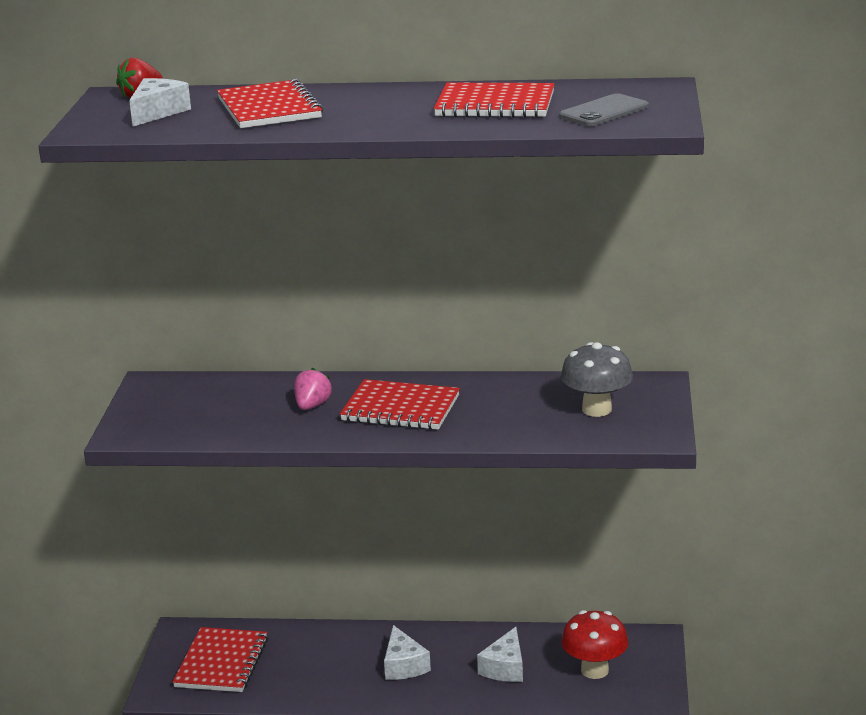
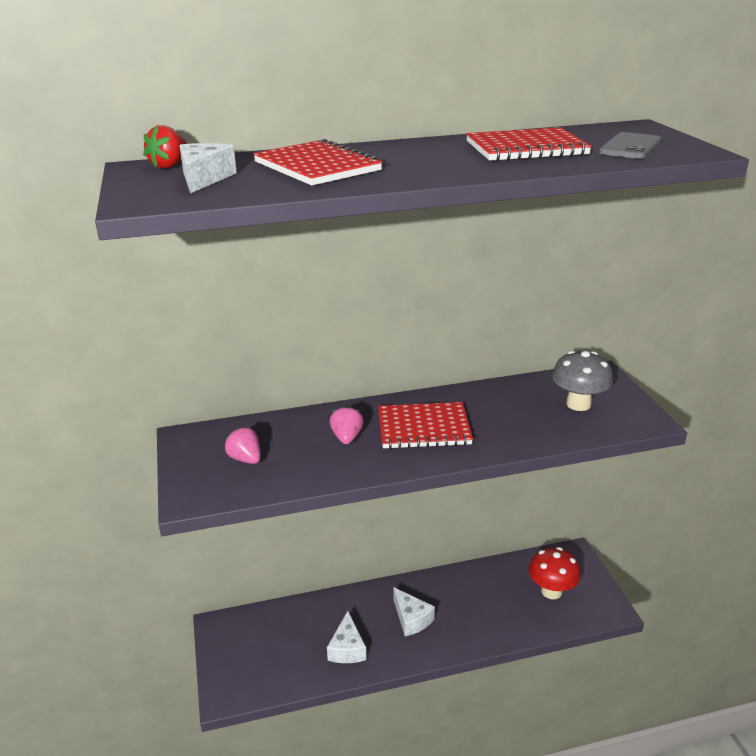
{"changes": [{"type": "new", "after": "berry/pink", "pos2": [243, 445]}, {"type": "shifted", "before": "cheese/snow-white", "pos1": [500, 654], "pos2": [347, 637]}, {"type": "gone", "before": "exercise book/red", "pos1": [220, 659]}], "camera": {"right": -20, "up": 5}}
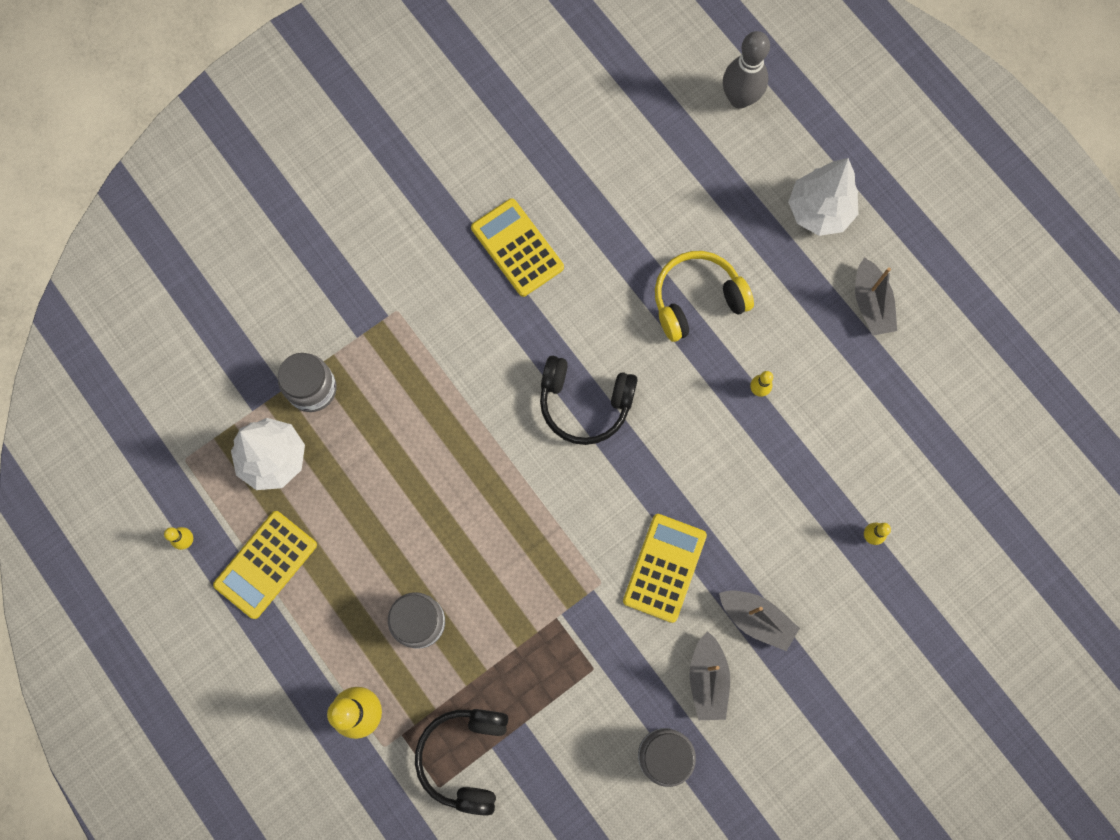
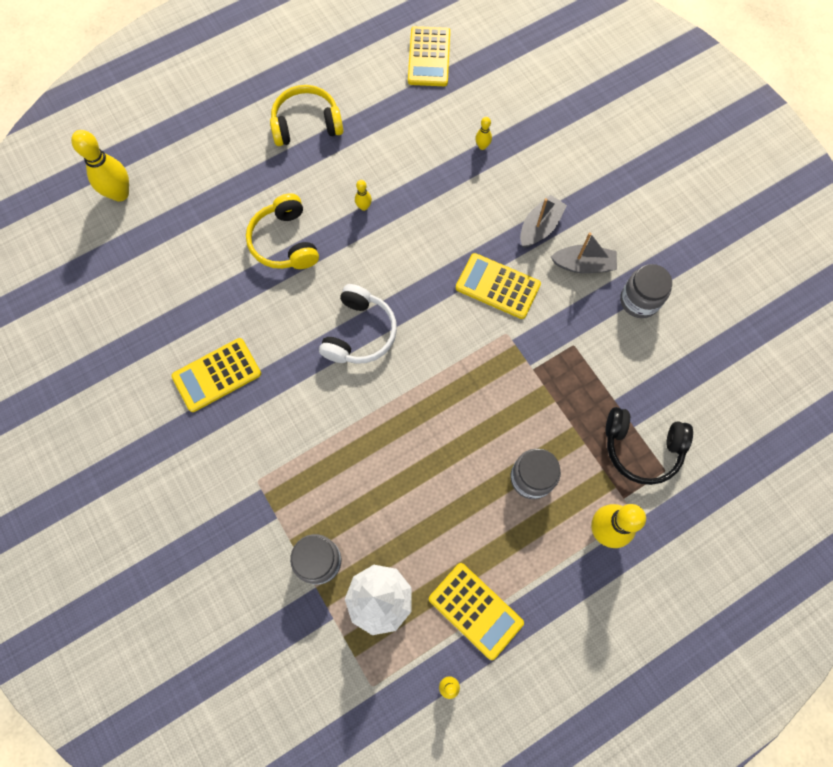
{"changes": [{"type": "repainted", "before": "bowling pin/grey", "after": "bowling pin/golden", "pos1": [746, 70], "pos2": [100, 166]}, {"type": "swapped", "before": "sailboat/grey", "after": "headset/golden", "pos1": [876, 296], "pos2": [306, 115]}, {"type": "repainted", "before": "headset/jet-black", "after": "headset/snow-white", "pos1": [589, 400], "pos2": [358, 324]}, {"type": "new", "after": "adding machine/golden", "pos2": [429, 56]}, {"type": "gone", "before": "toy tree/snow-white", "pos1": [823, 197]}], "camera": {"right": -85, "up": -5}}
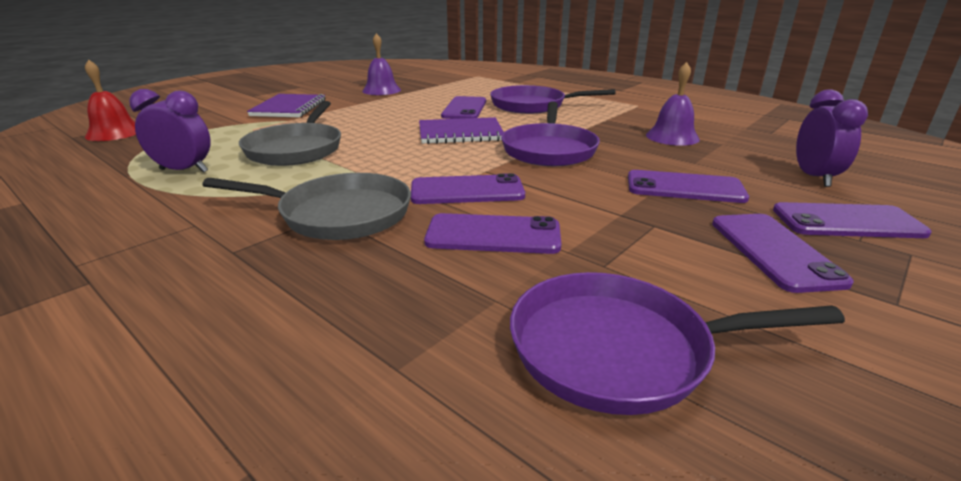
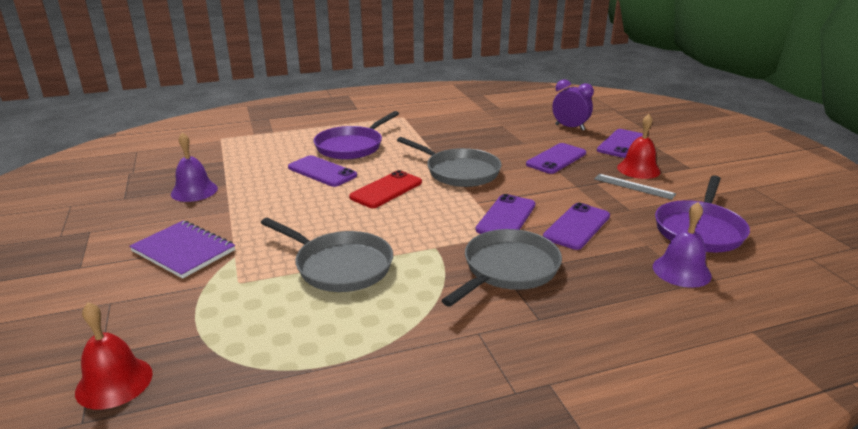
{"changes": [{"type": "swapped", "before": "exercise book/purple", "after": "mobile phone/red", "pos1": [461, 130], "pos2": [385, 189]}, {"type": "repainted", "before": "frying pan/purple", "after": "frying pan/grey", "pos1": [550, 133], "pos2": [449, 162]}, {"type": "new", "after": "ruler/grey", "pos2": [635, 187]}, {"type": "swapped", "before": "mobile phone/purple", "after": "school bell/red", "pos1": [783, 253], "pos2": [639, 146]}, {"type": "shifted", "before": "school bell/purple", "pos1": [673, 104], "pos2": [682, 245]}, {"type": "gone", "before": "clock/purple", "pos1": [170, 131]}], "camera": {"right": -60, "up": 0}}
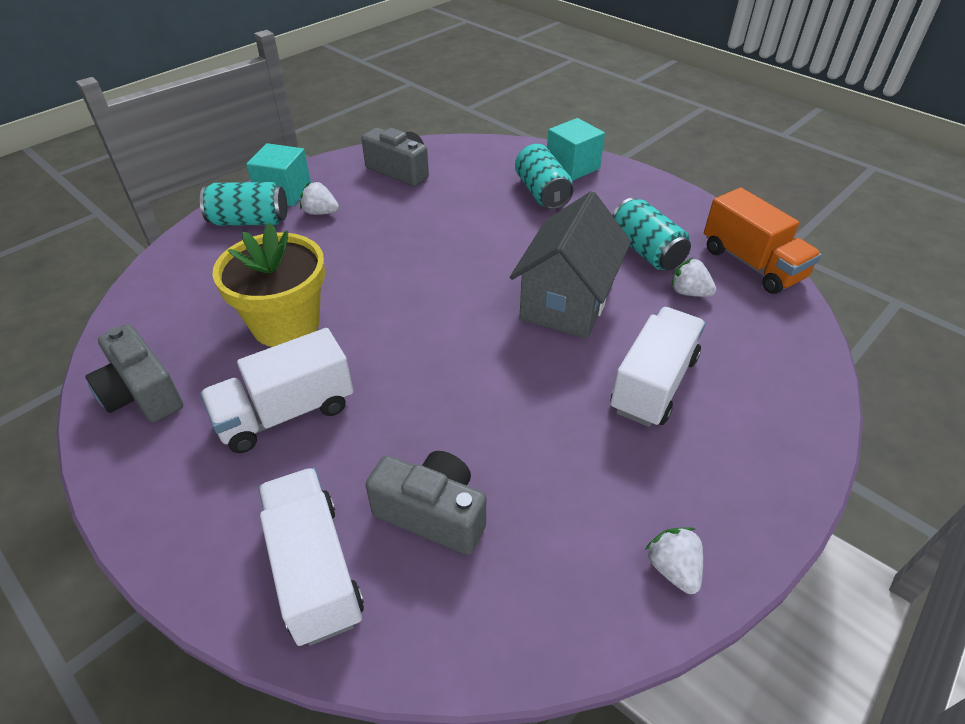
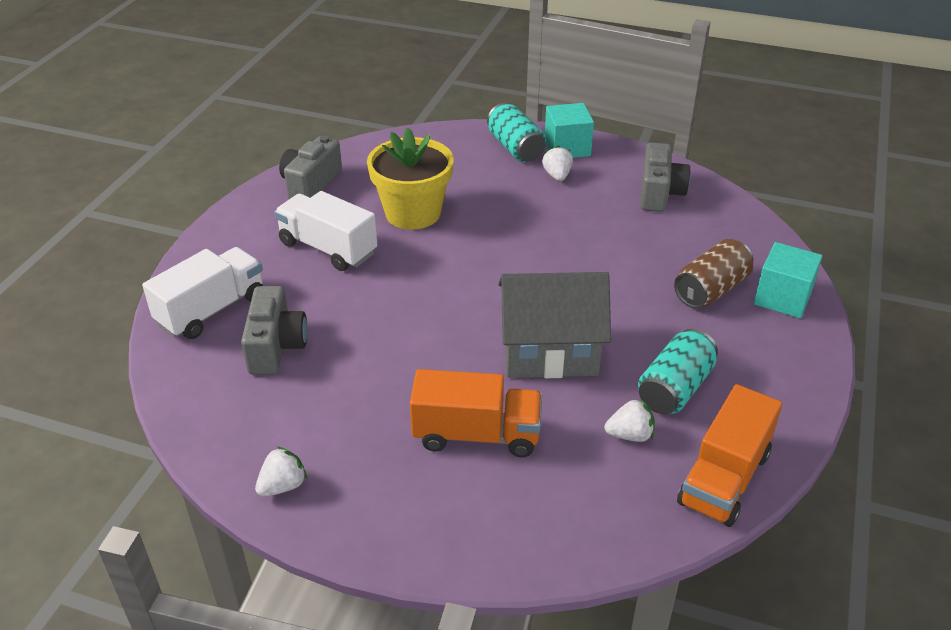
{"changes": [{"type": "repainted", "before": "truck/snow-white", "after": "truck/bright orange", "pos1": [658, 367], "pos2": [476, 413]}, {"type": "rotated", "before": "berry/snow-white", "pos1": [693, 277], "pos2": [629, 420], "turn": 75}, {"type": "repainted", "before": "can/aqua", "after": "can/brown", "pos1": [544, 177], "pos2": [713, 273]}], "camera": {"right": 65, "up": -5}}
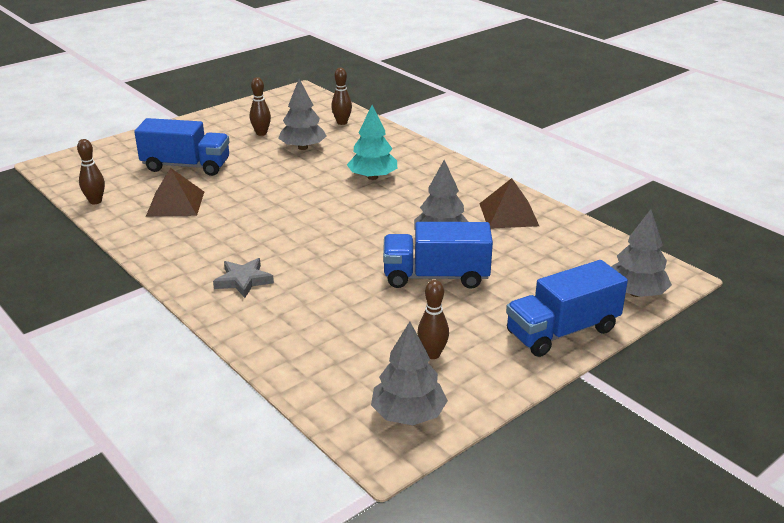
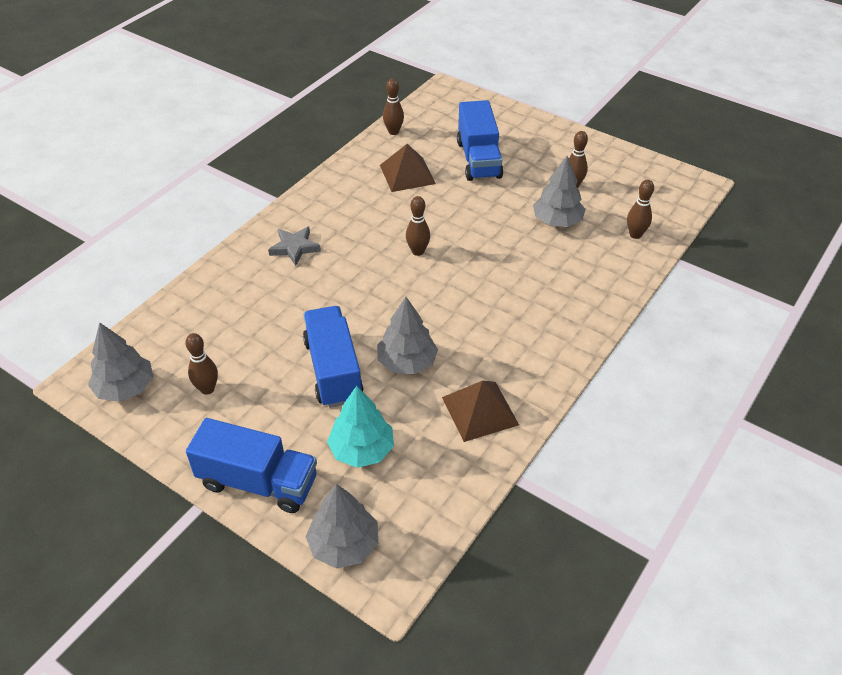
{"changes": [{"type": "rotated", "before": "truck/royal blue", "pos1": [567, 308], "pos2": [251, 465], "turn": 150}, {"type": "shifted", "before": "toy tree/aqua", "pos1": [372, 142], "pos2": [360, 427]}, {"type": "new", "after": "bowling pin/brown", "pos2": [418, 226]}], "camera": {"right": 75, "up": 15}}
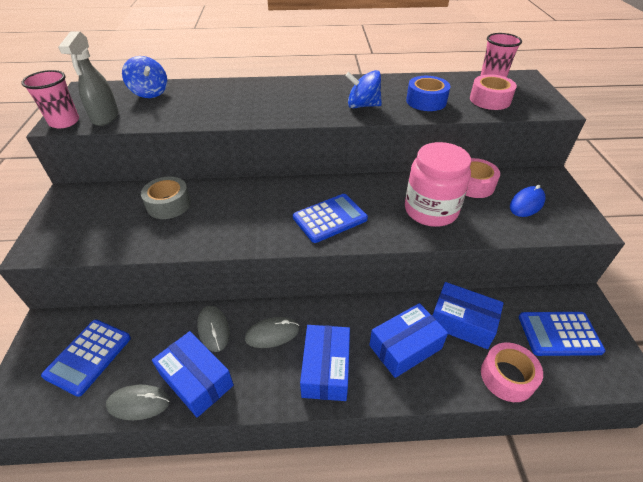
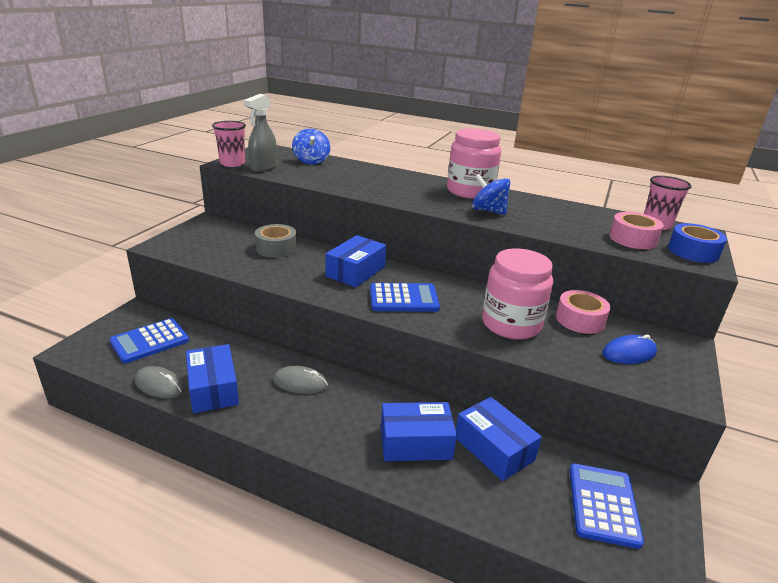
{"changes": [{"type": "shifted", "before": "package/royal blue", "pos1": [325, 363], "pos2": [356, 261]}, {"type": "new", "after": "jar/pink", "pos2": [474, 164]}, {"type": "rotated", "before": "adding machine/royal blue", "pos1": [562, 334], "pos2": [606, 506], "turn": 75}, {"type": "shifted", "before": "roll of tape/royal blue", "pos1": [428, 93], "pos2": [697, 243]}, {"type": "gone", "before": "mouse/grey", "pos1": [213, 329]}, {"type": "gone", "before": "roll of tape/pink", "pos1": [512, 372]}], "camera": {"right": 25, "up": -15}}
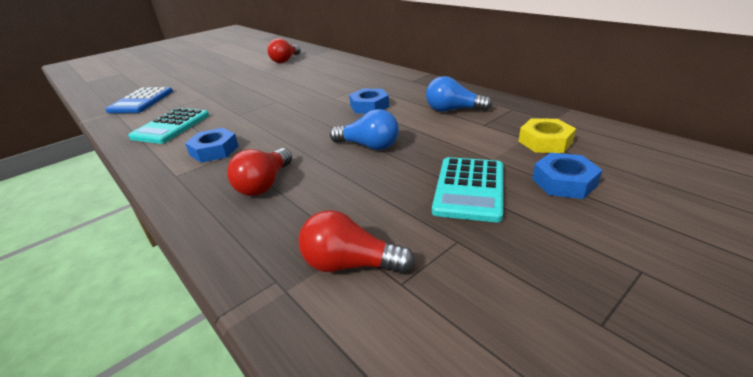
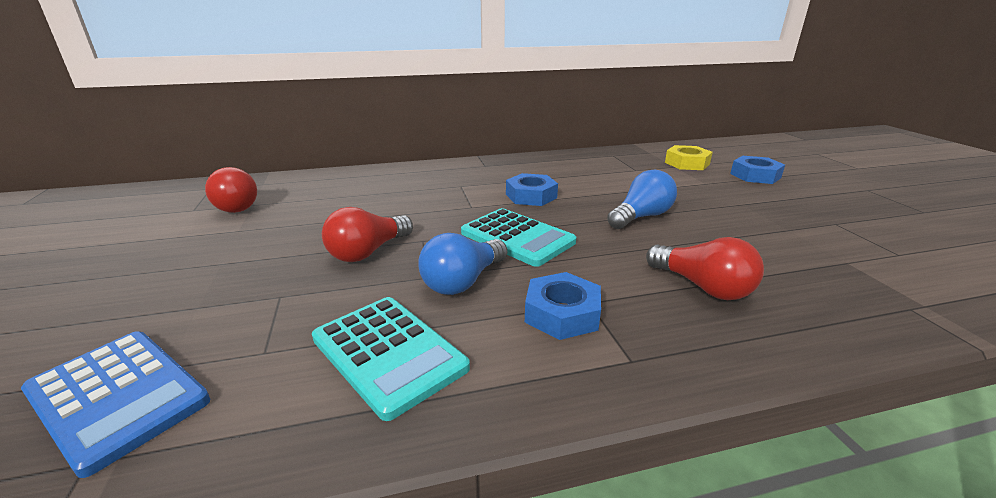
{"changes": [{"type": "shifted", "before": "bulb/red", "pos1": [356, 241], "pos2": [367, 234]}, {"type": "shifted", "before": "bulb/royal blue", "pos1": [459, 94], "pos2": [462, 264]}, {"type": "shifted", "before": "adding machine/aqua", "pos1": [467, 189], "pos2": [518, 237]}], "camera": {"right": -65, "up": -5}}
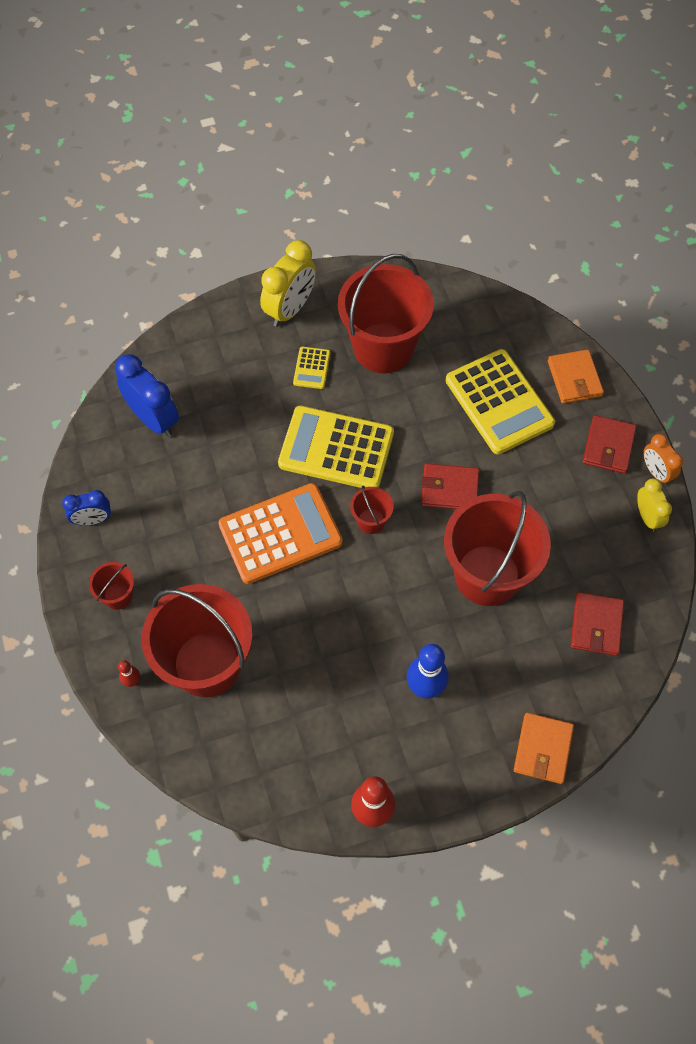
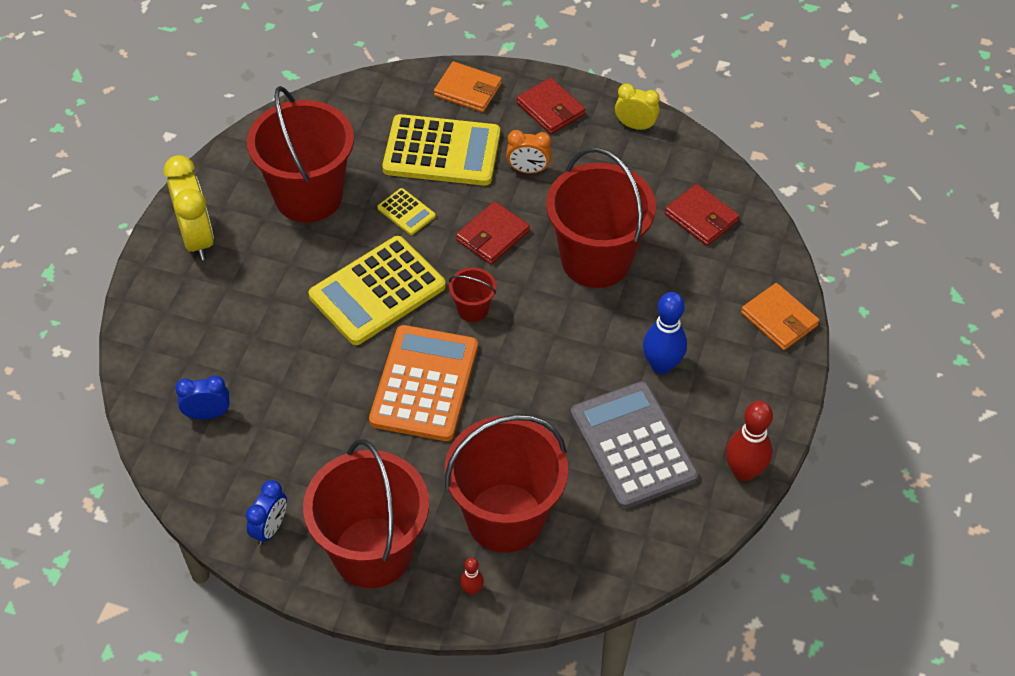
{"changes": [{"type": "scaled", "before": "clock/royal blue", "pos1": [147, 395], "pos2": [202, 398], "scale": 0.59}, {"type": "scaled", "before": "pail/red", "pos1": [111, 586], "pos2": [366, 513], "scale": 2.31}, {"type": "shifted", "before": "adding machine/golden", "pos1": [311, 368], "pos2": [406, 211]}, {"type": "shifted", "before": "clock/bright orange", "pos1": [663, 459], "pos2": [529, 152]}, {"type": "new", "after": "adding machine/grey", "pos2": [634, 445]}], "camera": {"right": -55, "up": -10}}
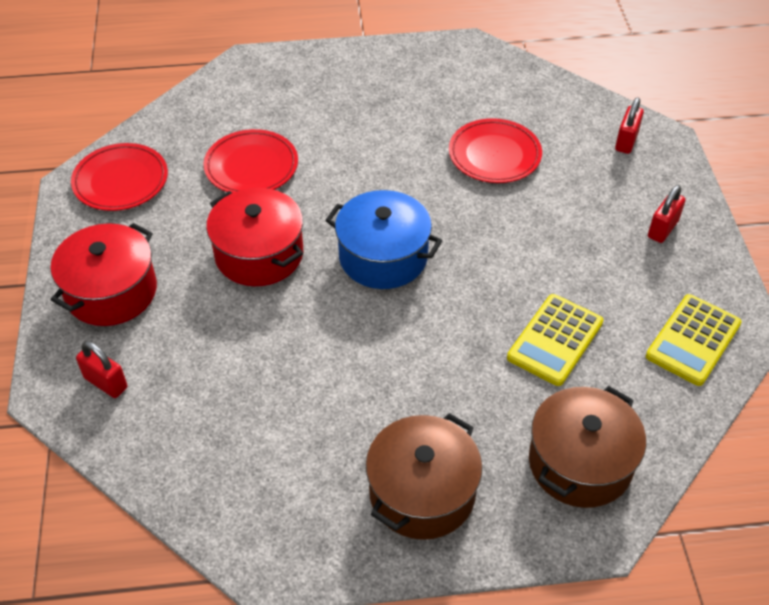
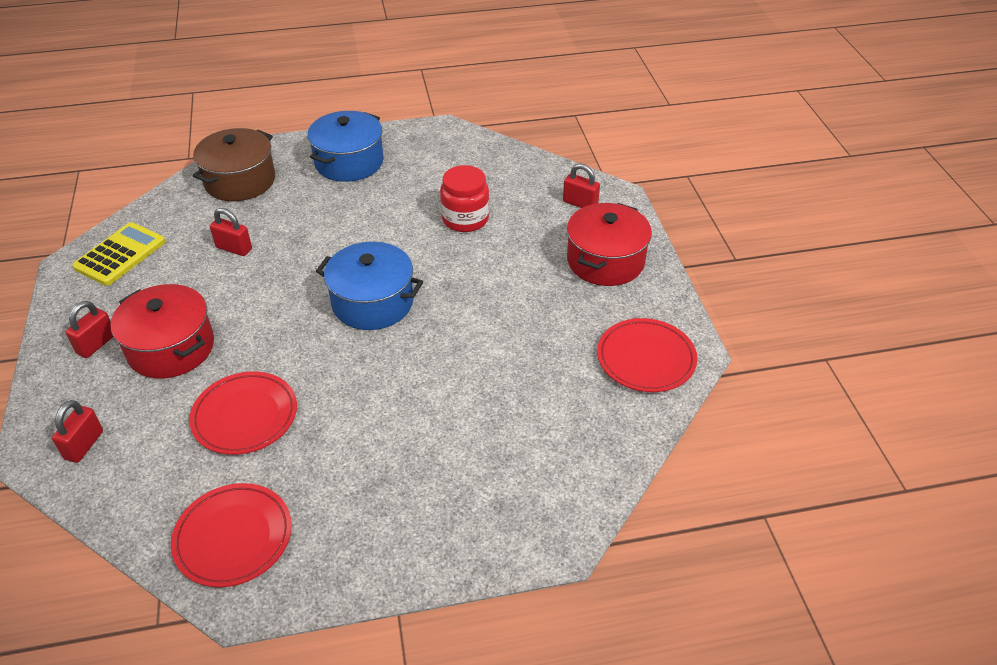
{"changes": [{"type": "shifted", "before": "pot/red", "pos1": [254, 237], "pos2": [162, 331]}, {"type": "shifted", "before": "dinner plate/red", "pos1": [251, 161], "pos2": [231, 535]}, {"type": "swapped", "before": "adding machine/golden", "after": "padlock/red", "pos1": [555, 340], "pos2": [231, 232]}, {"type": "repainted", "before": "pot/brown", "after": "pot/royal blue", "pos1": [424, 476], "pos2": [345, 146]}, {"type": "new", "after": "jar/red", "pos2": [464, 198]}], "camera": {"right": 175, "up": -5}}
